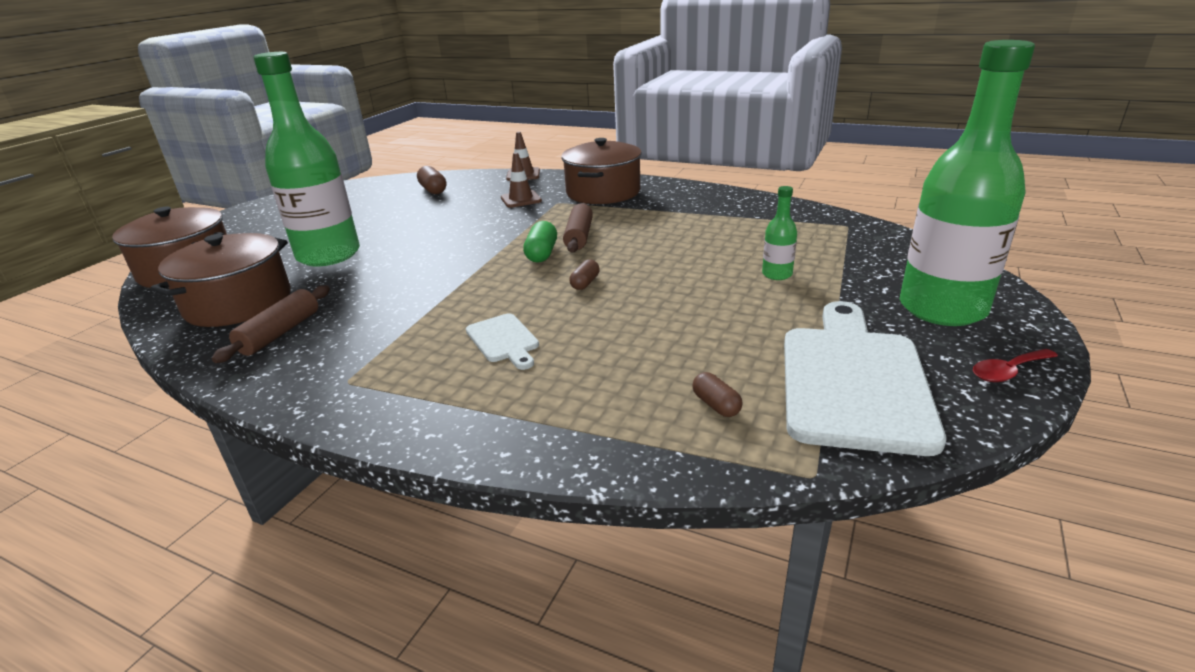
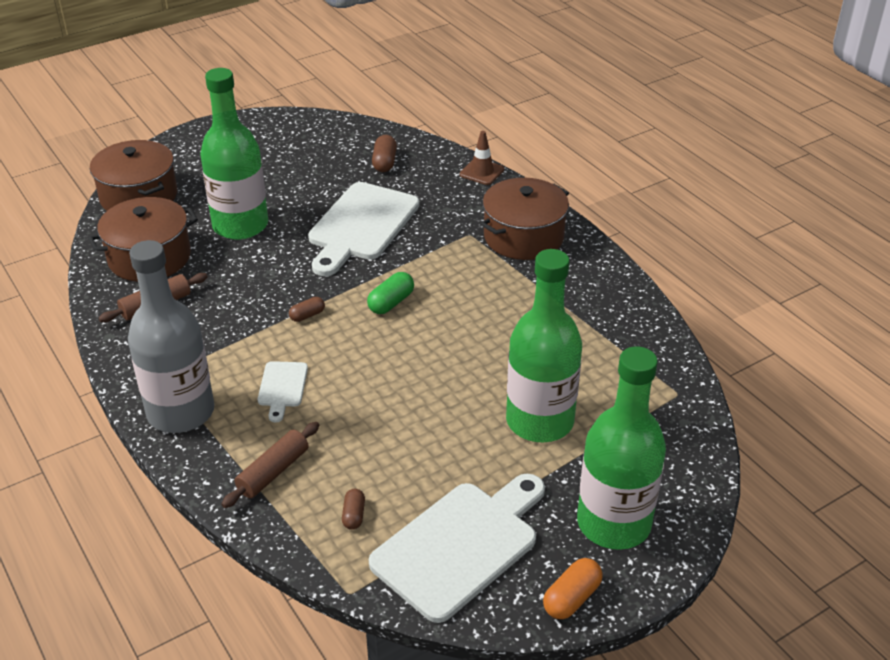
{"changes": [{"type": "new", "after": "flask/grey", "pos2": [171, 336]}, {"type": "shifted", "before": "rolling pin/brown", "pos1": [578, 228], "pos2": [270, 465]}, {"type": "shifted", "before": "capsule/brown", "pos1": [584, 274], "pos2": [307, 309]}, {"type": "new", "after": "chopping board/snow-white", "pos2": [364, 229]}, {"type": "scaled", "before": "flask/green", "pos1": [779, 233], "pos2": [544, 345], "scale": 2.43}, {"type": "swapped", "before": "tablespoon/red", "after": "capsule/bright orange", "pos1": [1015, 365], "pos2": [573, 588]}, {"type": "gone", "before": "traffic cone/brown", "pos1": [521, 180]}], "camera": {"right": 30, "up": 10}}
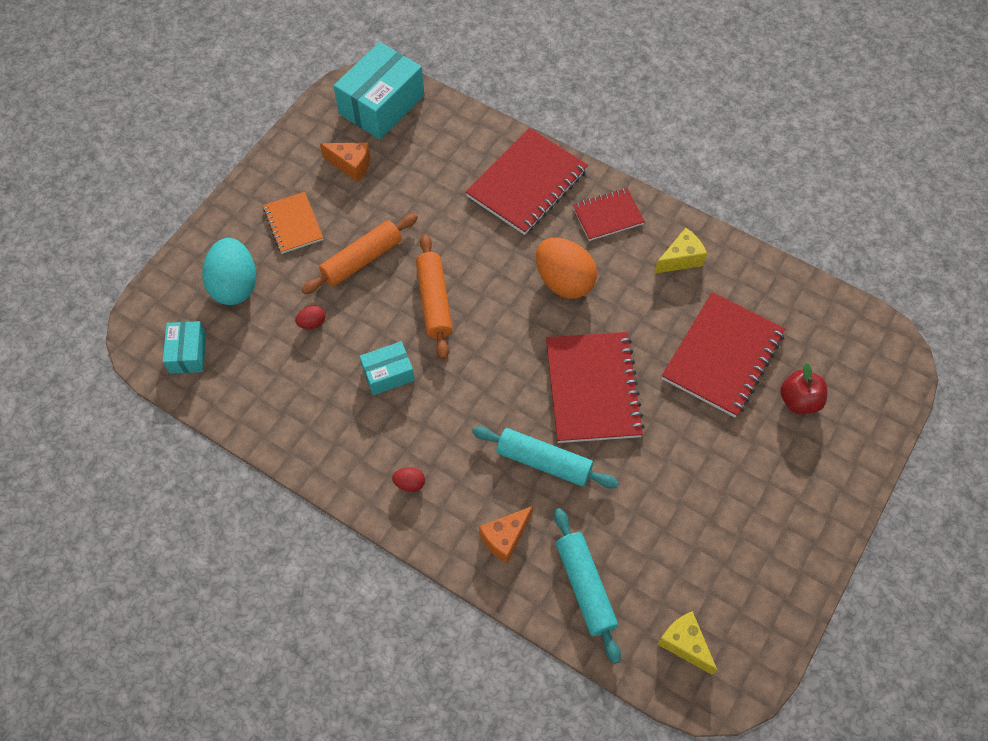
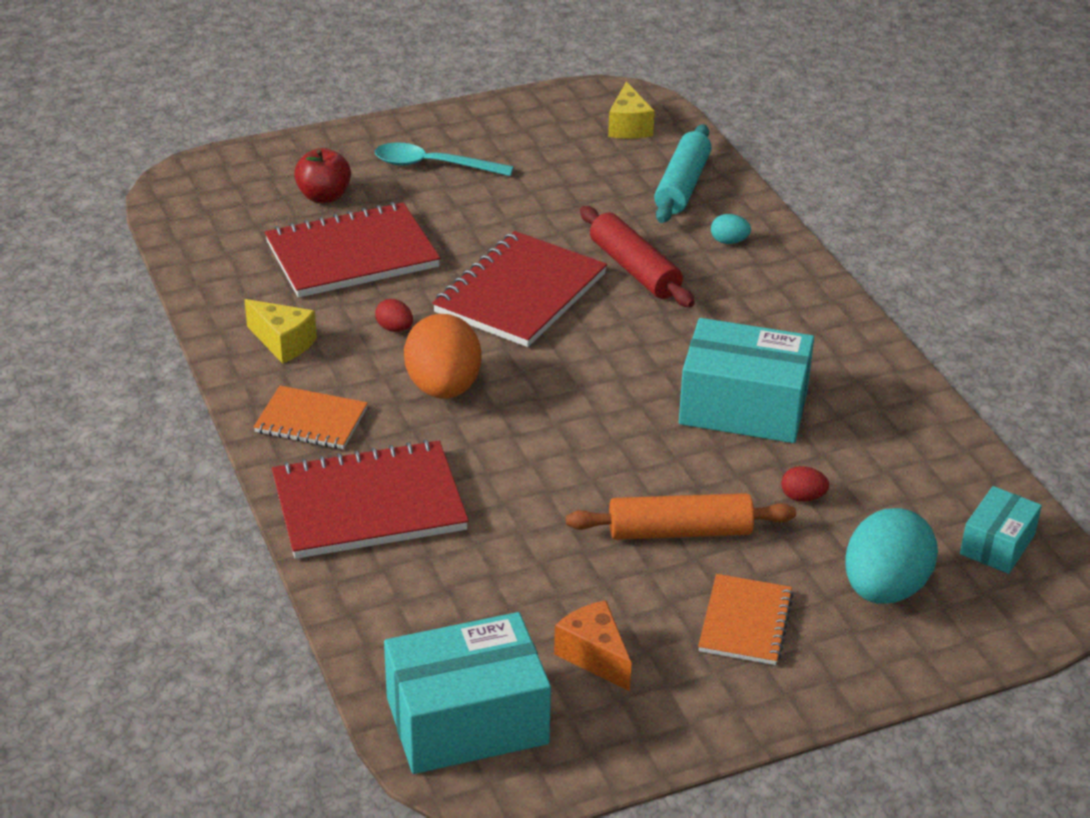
{"changes": [{"type": "rotated", "before": "cheese/golden", "pos1": [680, 251], "pos2": [280, 331], "turn": -150}, {"type": "repainted", "before": "exercise book/red", "after": "exercise book/bright orange", "pos1": [609, 214], "pos2": [311, 417]}, {"type": "new", "after": "tablespoon/aqua", "pos2": [444, 159]}, {"type": "shifted", "before": "toy egg/red", "pos1": [408, 479], "pos2": [394, 315]}, {"type": "repainted", "before": "rolling pin/aqua", "after": "rolling pin/red", "pos1": [545, 457], "pos2": [637, 256]}, {"type": "scaled", "before": "package/aqua", "pos1": [387, 368], "pos2": [746, 380], "scale": 1.83}, {"type": "swapped", "before": "cheese/bright orange", "after": "toy egg/aqua", "pos1": [506, 534], "pos2": [731, 229]}, {"type": "gone", "before": "rolling pin/bright orange", "pos1": [434, 296]}], "camera": {"right": -145, "up": -25}}
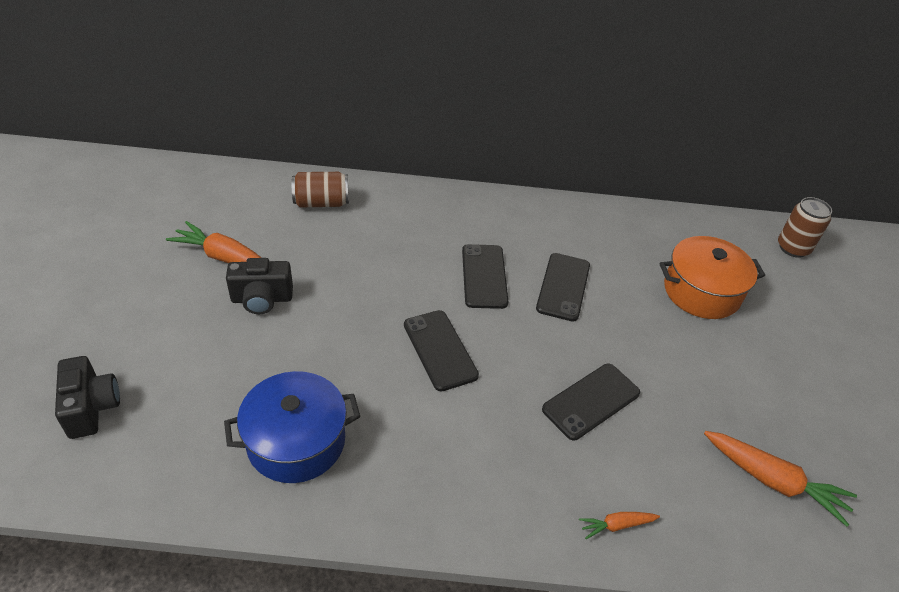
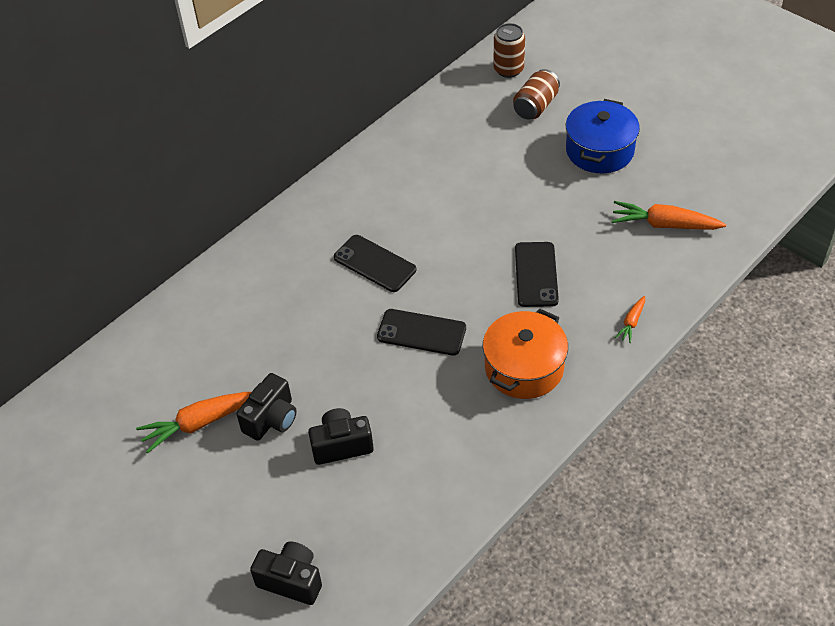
{"changes": [{"type": "new", "after": "photo camera/jet-black", "pos2": [341, 436]}, {"type": "shifted", "before": "pot/bright orange", "pos1": [712, 277], "pos2": [525, 354]}, {"type": "shifted", "before": "can/brown", "pos1": [320, 189], "pos2": [536, 94]}, {"type": "shifted", "before": "pot/royal blue", "pos1": [292, 427], "pos2": [603, 136]}, {"type": "rotated", "before": "carrot/bright orange", "pos1": [780, 479], "pos2": [669, 215], "turn": -150}, {"type": "gone", "before": "mobile phone/jet-black", "pos1": [563, 287]}], "camera": {"right": -45, "up": 5}}
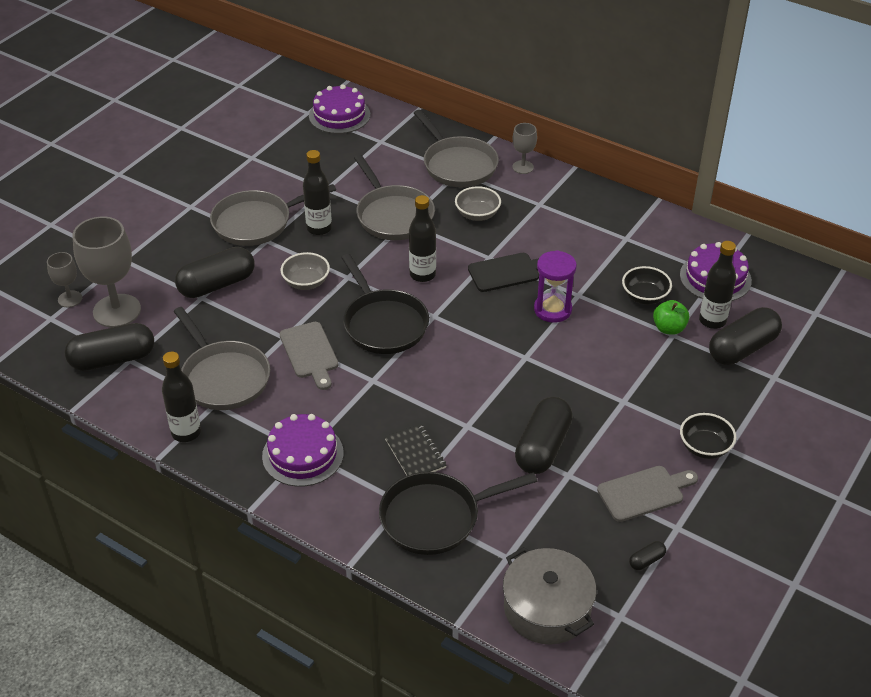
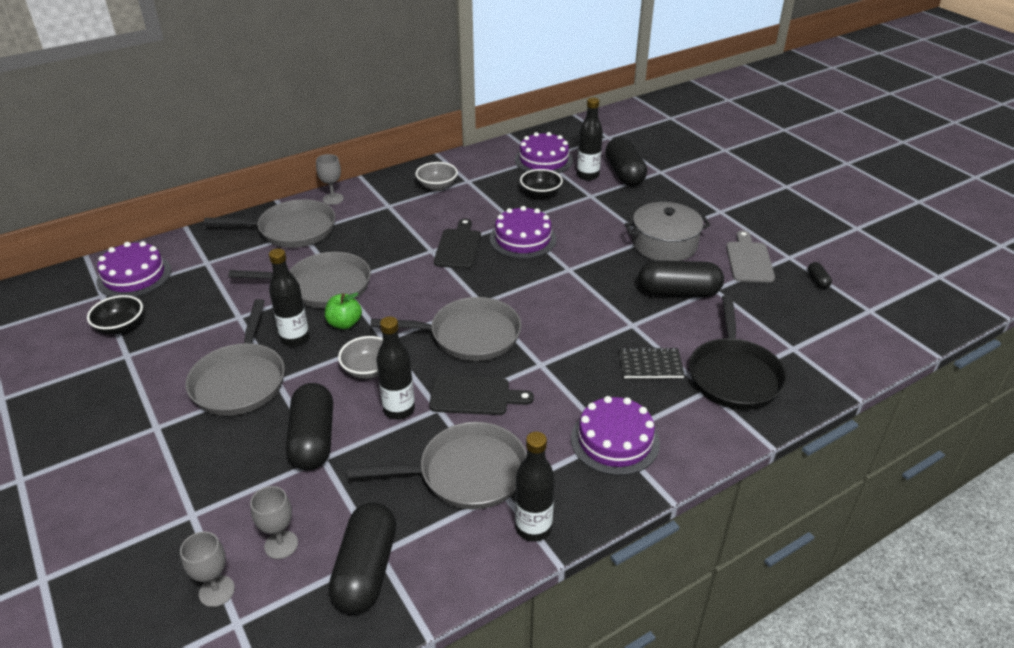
{"changes": [{"type": "shifted", "before": "serving bowl/jet-black", "pos1": [708, 436], "pos2": [115, 314]}, {"type": "scaled", "before": "chalice/grey", "pos1": [106, 272], "pos2": [274, 522], "scale": 0.51}, {"type": "shifted", "before": "apple fruit/green", "pos1": [671, 317], "pos2": [343, 311]}, {"type": "repainted", "before": "frying pan/jet-black", "after": "frying pan/grey", "pos1": [385, 304], "pos2": [446, 329]}, {"type": "shifted", "before": "flask/jet-black", "pos1": [422, 238], "pos2": [395, 368]}, {"type": "shifted", "before": "serving bowl/grey", "pos1": [478, 203], "pos2": [436, 176]}, {"type": "repainted", "before": "chopping board/grey", "after": "chopping board/jet-black", "pos1": [309, 356], "pos2": [481, 395]}, {"type": "swapped", "before": "sandglass/purple", "after": "cake/purple", "pos1": [555, 286], "pos2": [523, 232]}, {"type": "shifted", "before": "pot/grey", "pos1": [549, 595], "pos2": [668, 231]}, {"type": "rotated", "before": "capsule/jet-black", "pos1": [544, 435], "pos2": [681, 278], "turn": -45}], "camera": {"right": -65, "up": -5}}
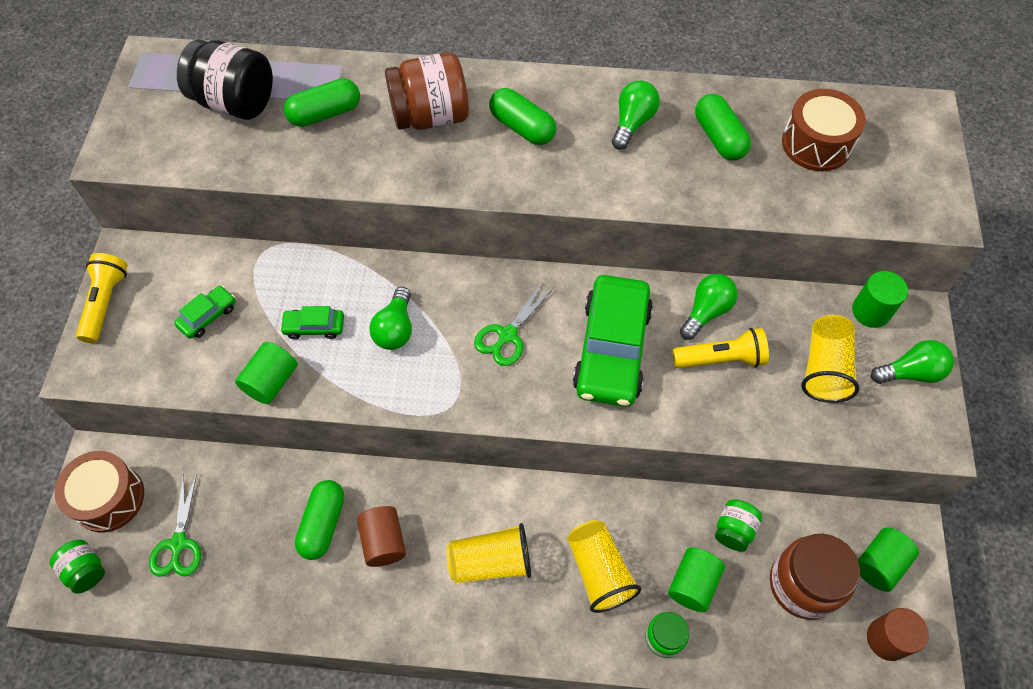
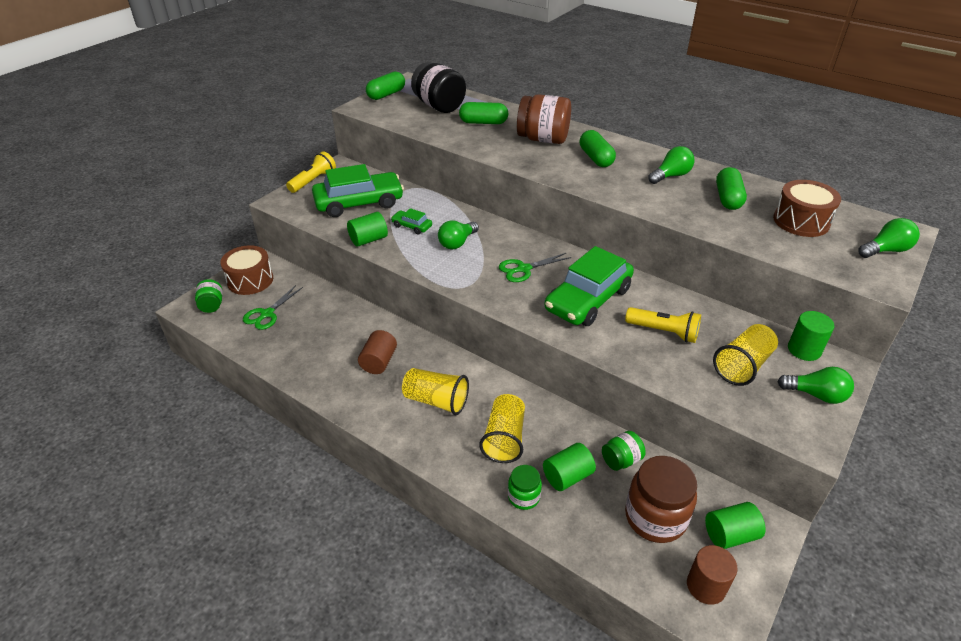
{"changes": [{"type": "scaled", "before": "toy car/green", "pos1": [205, 312], "pos2": [358, 190], "scale": 2.23}, {"type": "shifted", "before": "capsule/green", "pos1": [319, 520], "pos2": [385, 85]}, {"type": "shifted", "before": "bulb/green", "pos1": [709, 307], "pos2": [889, 238]}], "camera": {"right": 30, "up": -20}}
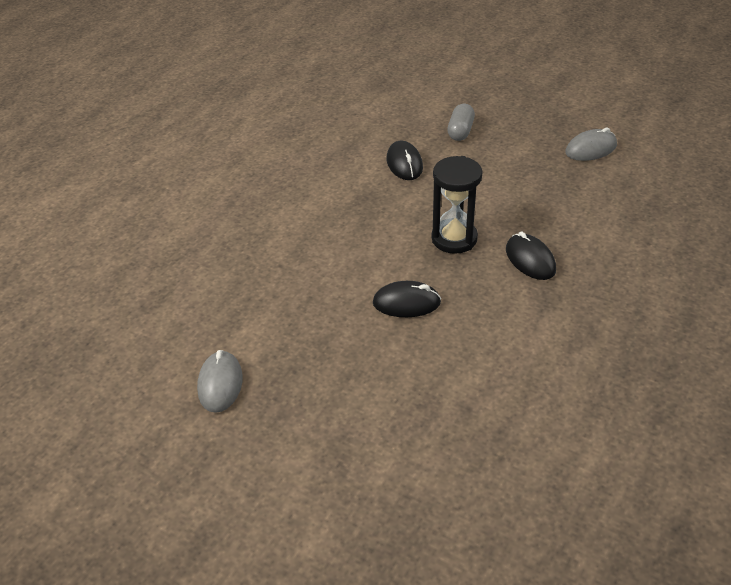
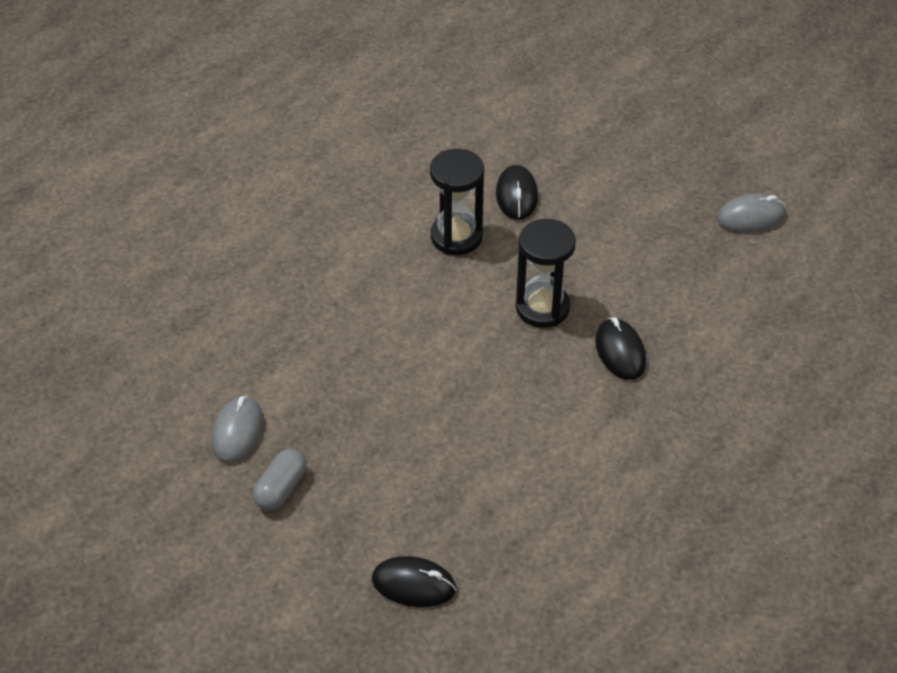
{"changes": [{"type": "shifted", "before": "capsule/grey", "pos1": [461, 122], "pos2": [280, 480]}, {"type": "shifted", "before": "mouse/jet-black", "pos1": [407, 299], "pos2": [414, 581]}, {"type": "new", "after": "sandglass/jet-black", "pos2": [457, 202]}], "camera": {"right": 10, "up": 5}}
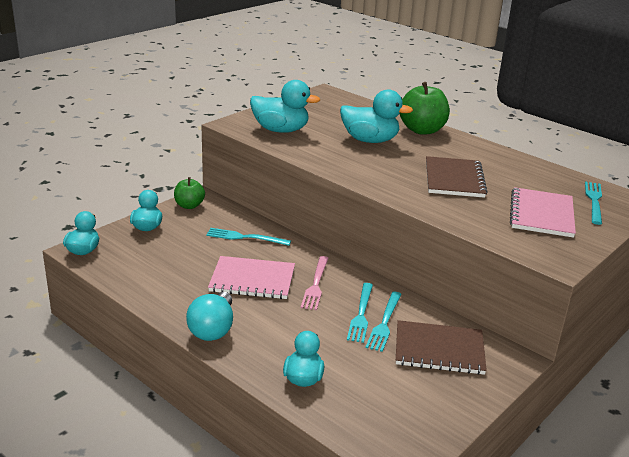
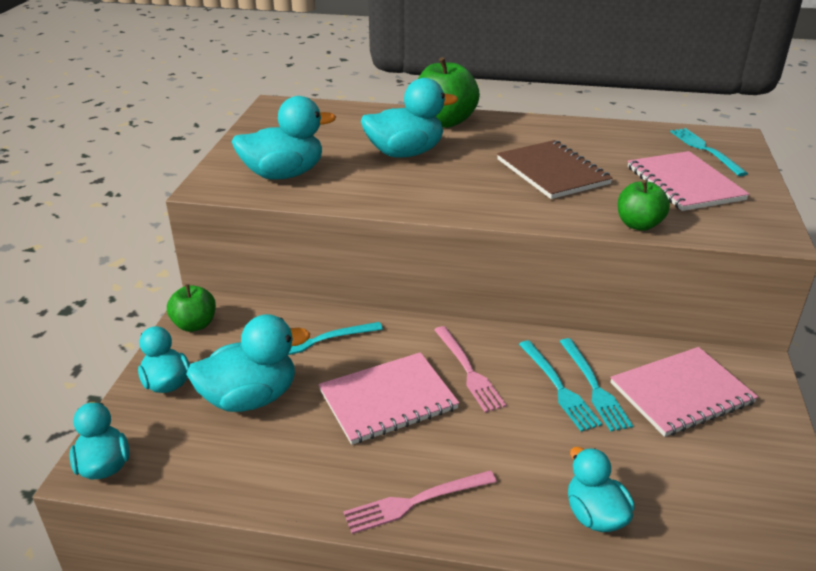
{"changes": [{"type": "new", "after": "toy duck/aqua", "pos2": [248, 363]}, {"type": "swapped", "before": "bulb/aqua", "after": "dinner fork/pink", "pos1": [209, 316], "pos2": [420, 502]}, {"type": "repainted", "before": "exercise book/brown", "after": "exercise book/pink", "pos1": [441, 347], "pos2": [684, 392]}, {"type": "new", "after": "apple fruit/green", "pos2": [644, 205]}], "camera": {"right": -30, "up": 5}}
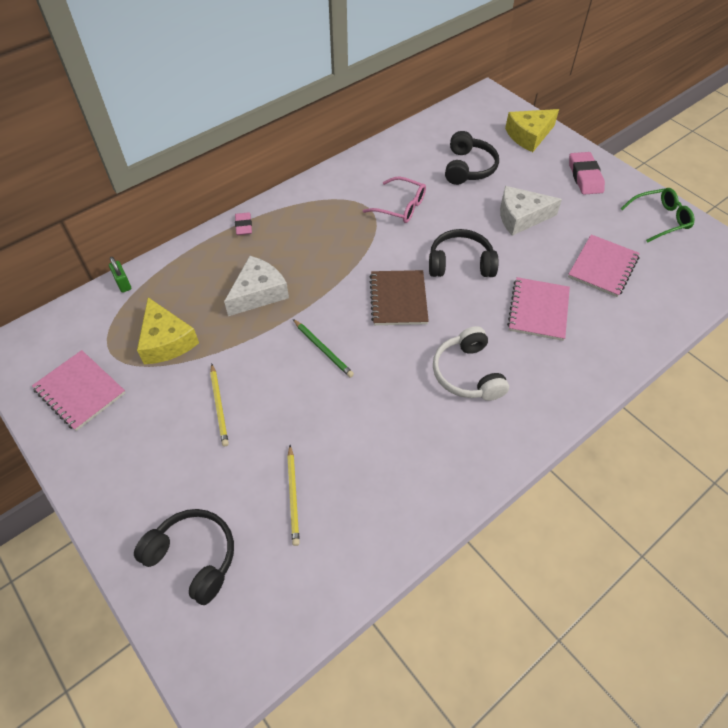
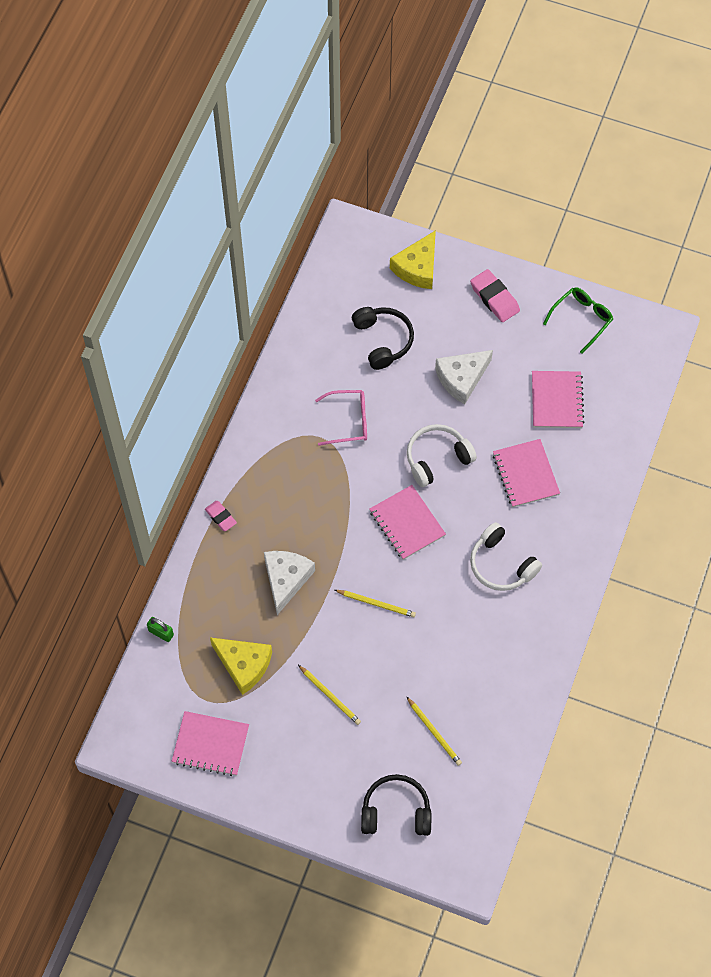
{"changes": [{"type": "repainted", "before": "wooden pencil/green", "after": "wooden pencil/golden", "pos1": [323, 348], "pos2": [375, 604]}, {"type": "repainted", "before": "exercise book/brown", "after": "exercise book/pink", "pos1": [399, 297], "pos2": [407, 522]}, {"type": "repainted", "before": "headset/jet-black", "after": "headset/snow-white", "pos1": [464, 253], "pos2": [442, 455]}], "camera": {"right": -30, "up": 10}}
